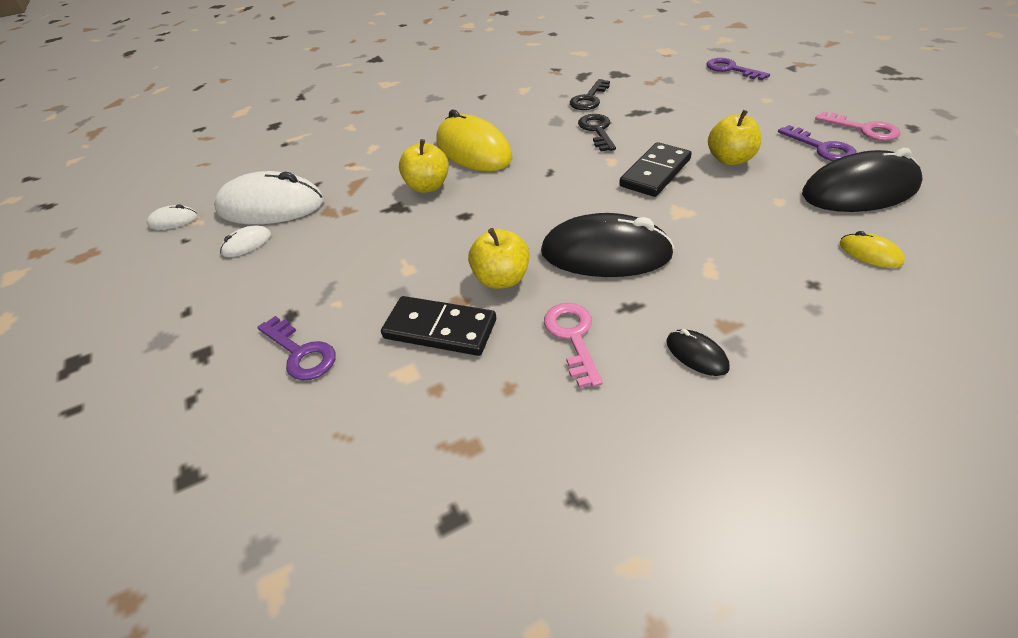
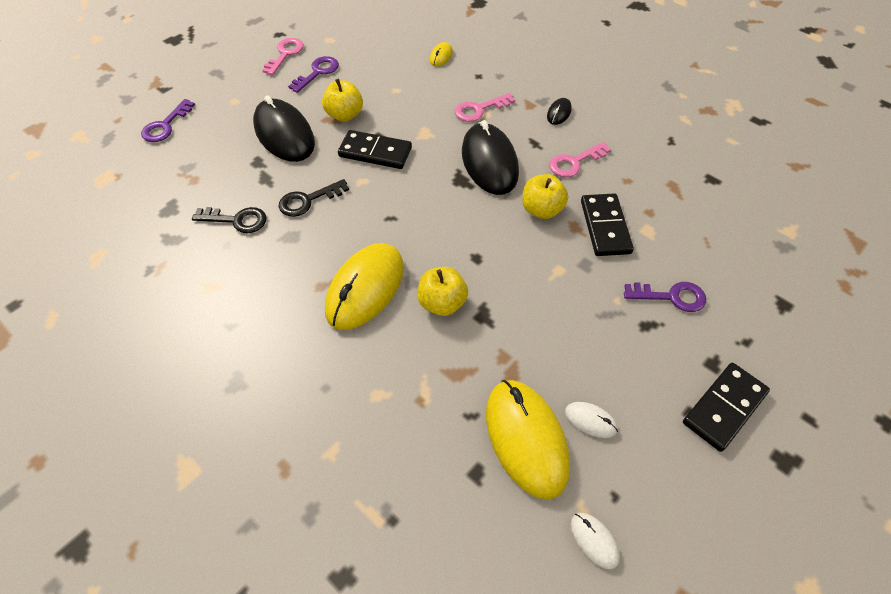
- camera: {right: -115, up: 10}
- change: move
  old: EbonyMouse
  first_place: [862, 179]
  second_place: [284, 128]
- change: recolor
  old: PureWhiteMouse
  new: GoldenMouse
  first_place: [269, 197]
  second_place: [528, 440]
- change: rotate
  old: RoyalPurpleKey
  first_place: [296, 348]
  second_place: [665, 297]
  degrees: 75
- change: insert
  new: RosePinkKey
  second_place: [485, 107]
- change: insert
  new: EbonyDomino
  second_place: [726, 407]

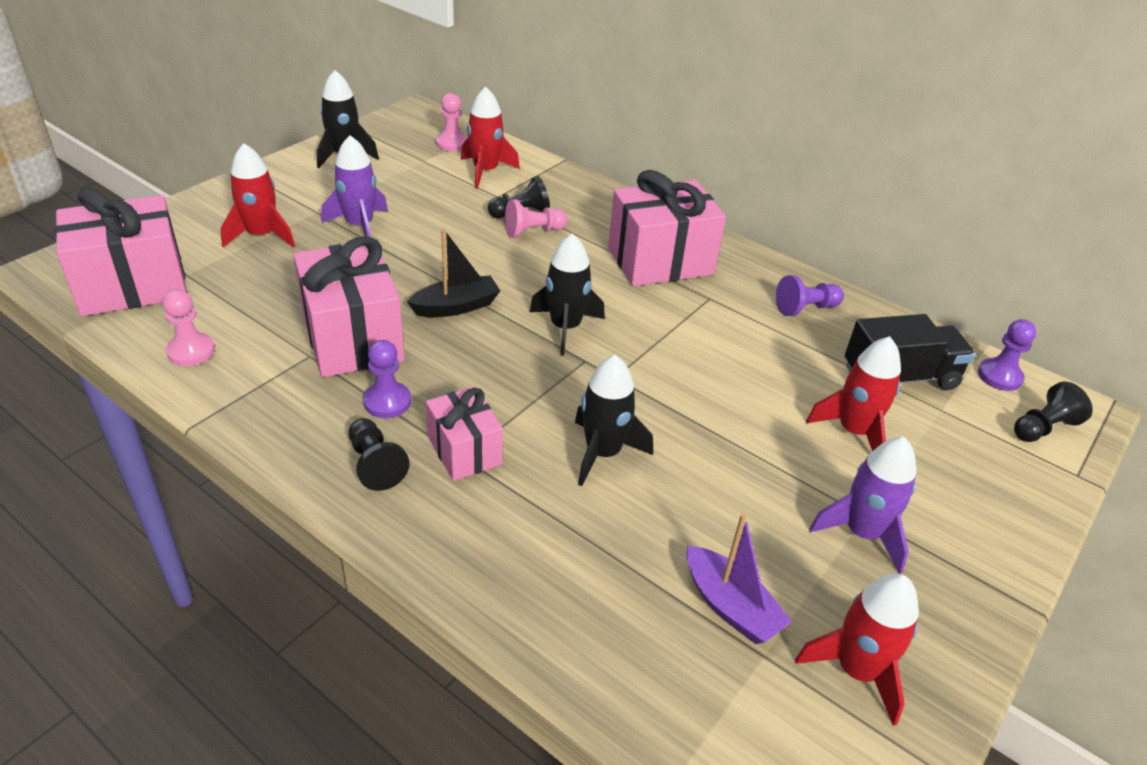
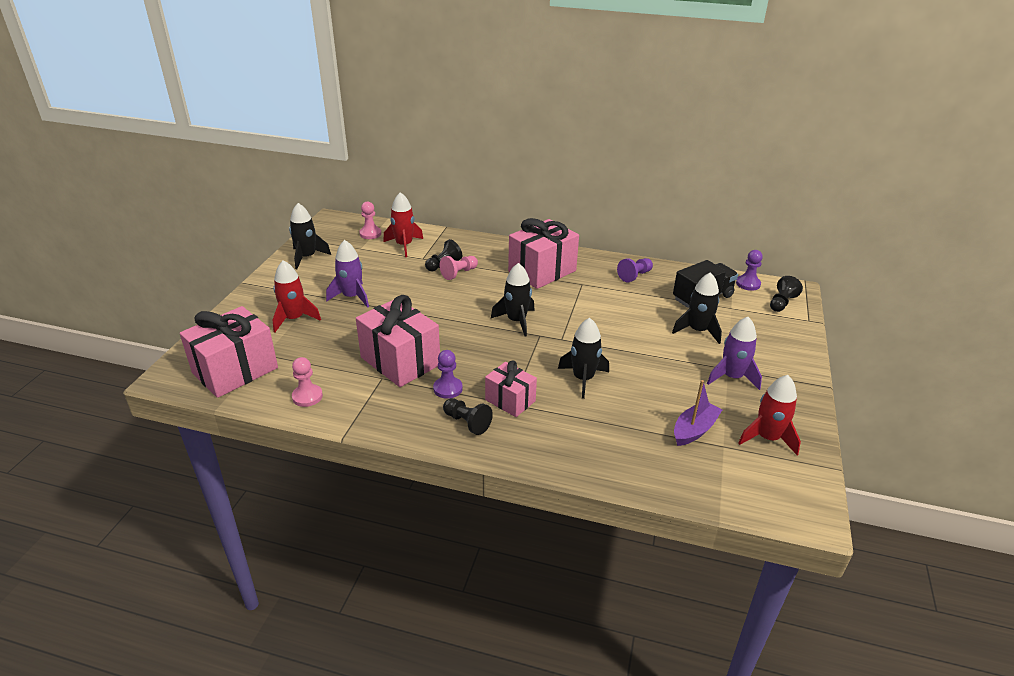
- camera: {right: -20, up: -5}
- change: delete
  old: EbonyToyBoat
  first_place: [453, 273]
- change: recolor
  old: ScarletRocket
  new: EbonyRocket
  first_place: [853, 393]
  second_place: [697, 308]
- change: rotate
  old: RoyalPurpleToyBoat
  first_place: [739, 578]
  second_place: [698, 413]
  degrees: -75

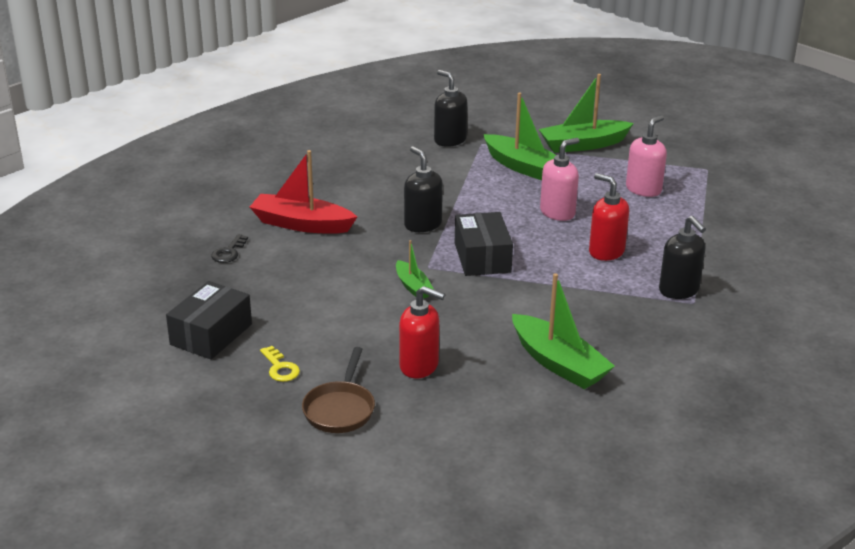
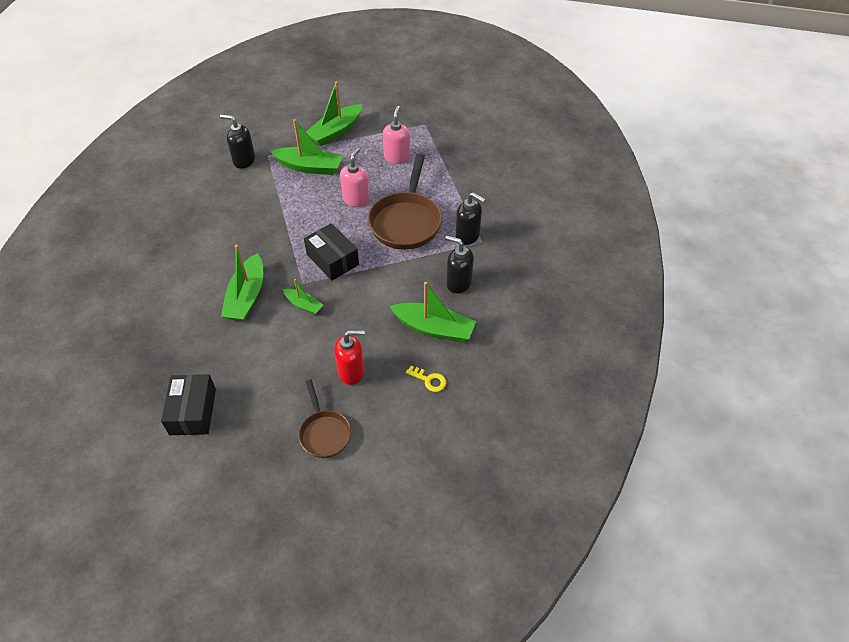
- camera: {right: -30, up: 20}
- change: move
  old: EbonyPumpBottle
  first_place: [423, 189]
  second_place: [459, 264]
- change: delete
  old: ScarletToyBoat
  first_place: [303, 192]
- change: replace
  old: ScarletPumpBottle
  new: DarkBrownSkillet
  first_place: [609, 217]
  second_place: [405, 202]
- change: delete
  old: EbonyKey
  first_place: [229, 248]
- change: move
  old: GoldenKey
  first_place: [280, 364]
  second_place: [426, 379]
- change: insert
  new: EmeraldToyBoat
  second_place: [242, 283]

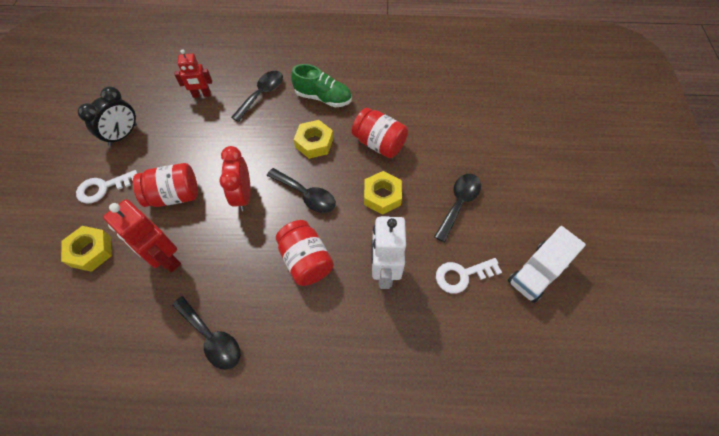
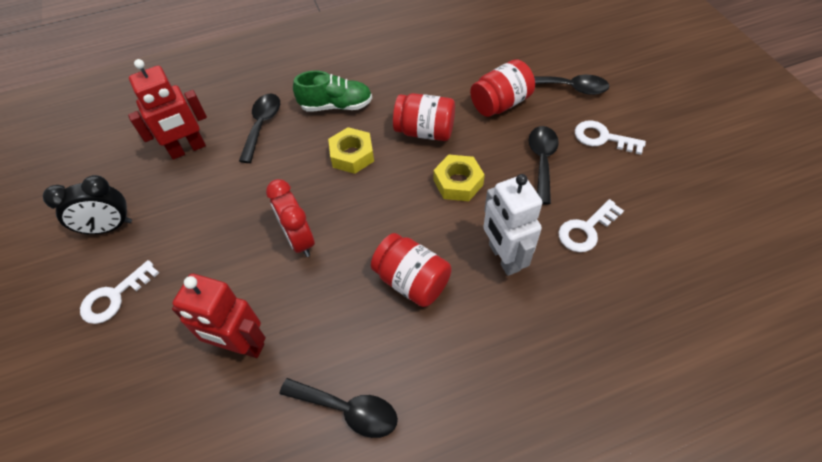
- camera: {right: -20, up: -5}
- change: resize
  old: ScarletToyRobot
  first_place: [193, 73]
  second_place: [167, 109]
  factor: 1.56
- change: rotate
  old: EbonyClock
  first_place: [107, 116]
  second_place: [87, 205]
  degrees: 60
- change: move
  old: ScarletJamJar
  first_place: [165, 185]
  second_place: [502, 88]
- change: move
  old: EbonySpoon
  first_place: [301, 190]
  second_place: [571, 85]
- change: delete
  old: GoldenHexNut
  first_place: [86, 249]
- change: delete
  old: PureWhiteTruck
  first_place: [547, 264]
- change: insert
  new: PureWhiteKey
  second_place: [610, 137]

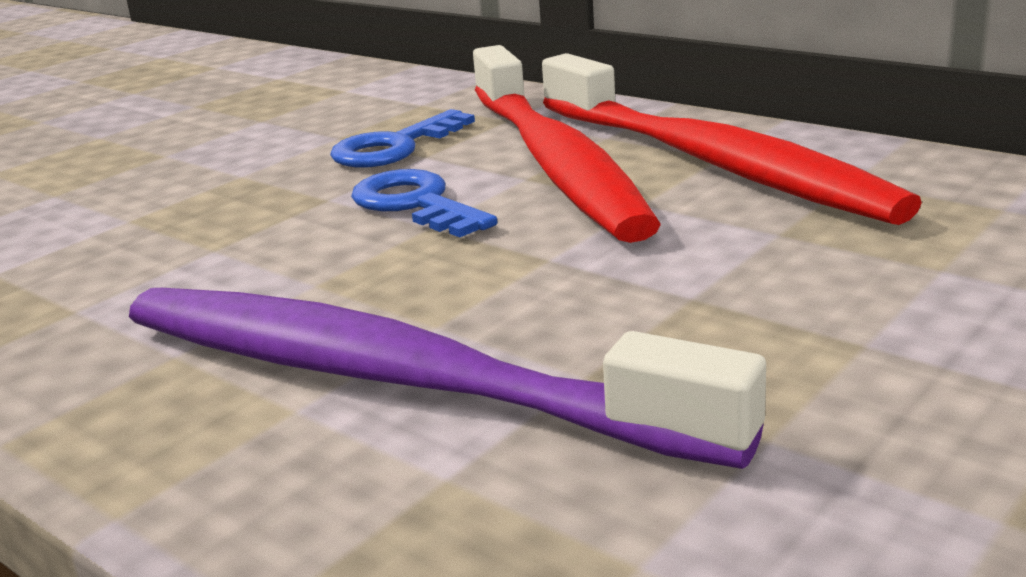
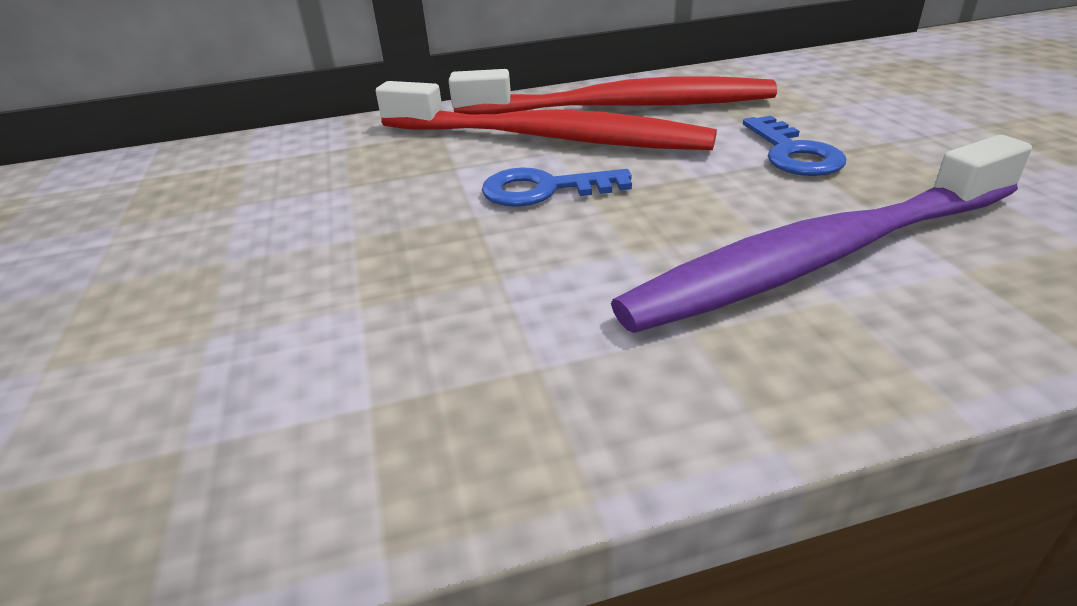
- camera: {right: -55, up: 10}
- change: move
  old: BlueKey
  first_place: [402, 138]
  second_place: [794, 146]

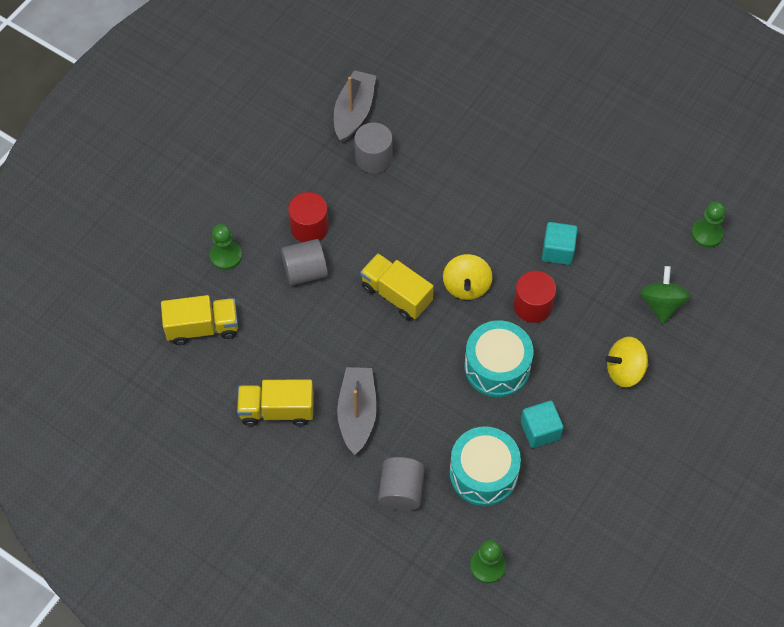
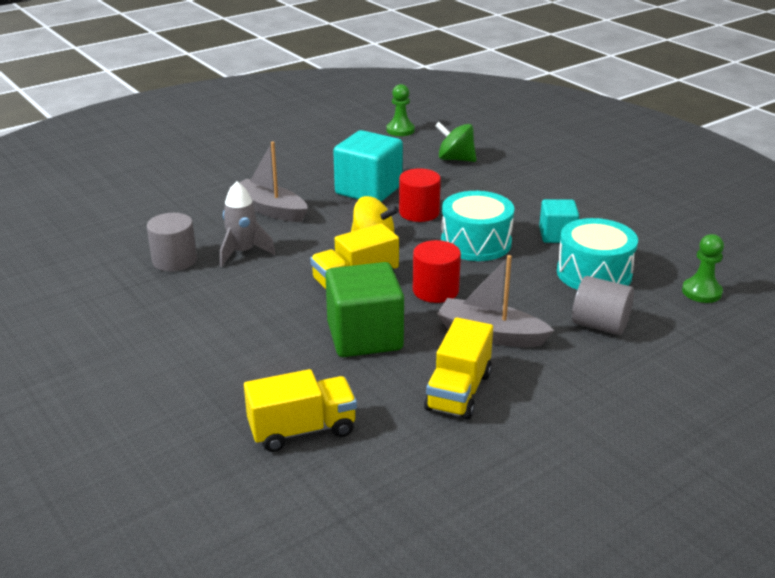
- camera: {right: -70, up: -30}
- change: move
  old: GreyToyBoat
  first_place: [355, 106]
  second_place: [268, 181]
- change: move
  old: ScarletCylinderShape
  first_place: [308, 217]
  second_place: [437, 271]
- change: resize
  old: TurquoiseBlock
  first_place: [560, 243]
  second_place: [368, 166]
  factor: 1.7
- change: delete
  old: EmeraldPawn
  first_place: [226, 247]
- change: delete
  old: GreyCylinderShape
  first_place: [304, 262]
- change: rotate
  old: GoldenTruck
  first_place: [199, 320]
  second_place: [300, 410]
  degrees: 60
- change: delete
  old: GoldenSpinningTop
  first_place: [626, 362]
- change: insert
  new: GreyRocket
  second_place: [248, 224]
- change: insert
  new: EmeraldBlock
  second_place: [365, 309]

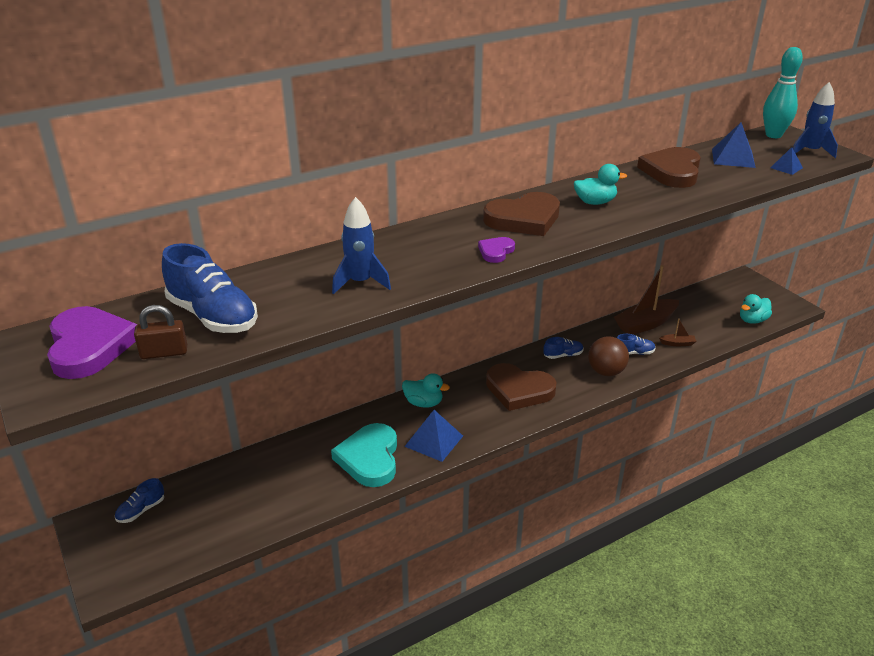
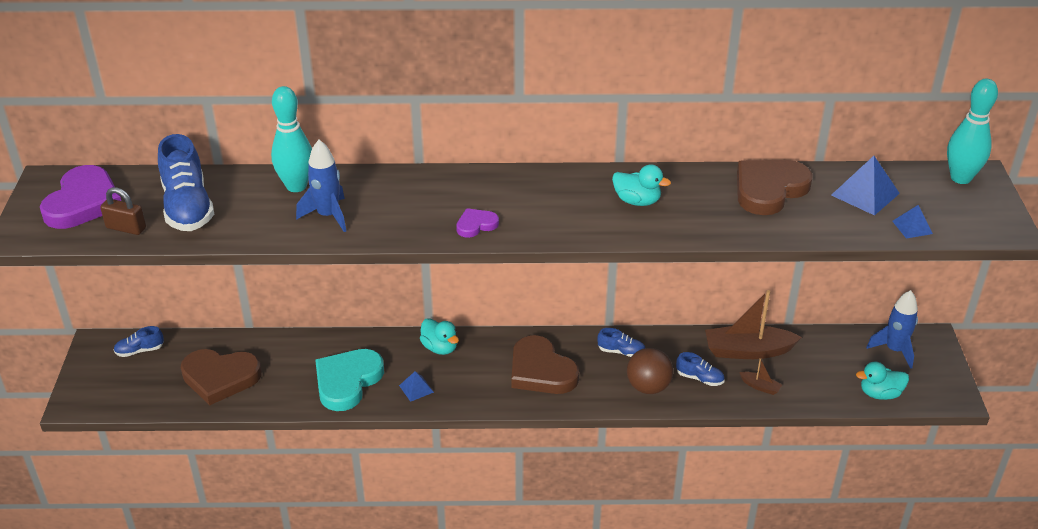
- camera: {right: 30, up: 5}
- change: move
  old: BlueRocket
  first_place: [815, 120]
  second_place: [892, 329]
- change: move
  old: DarkBrownHeartShape
  first_place: [521, 214]
  second_place: [221, 377]
- change: resize
  old: BlueSolidPyramid
  first_place: [433, 436]
  second_place: [416, 386]
  factor: 0.58
- change: insert
  new: TurquoiseSkittle
  second_place: [291, 139]

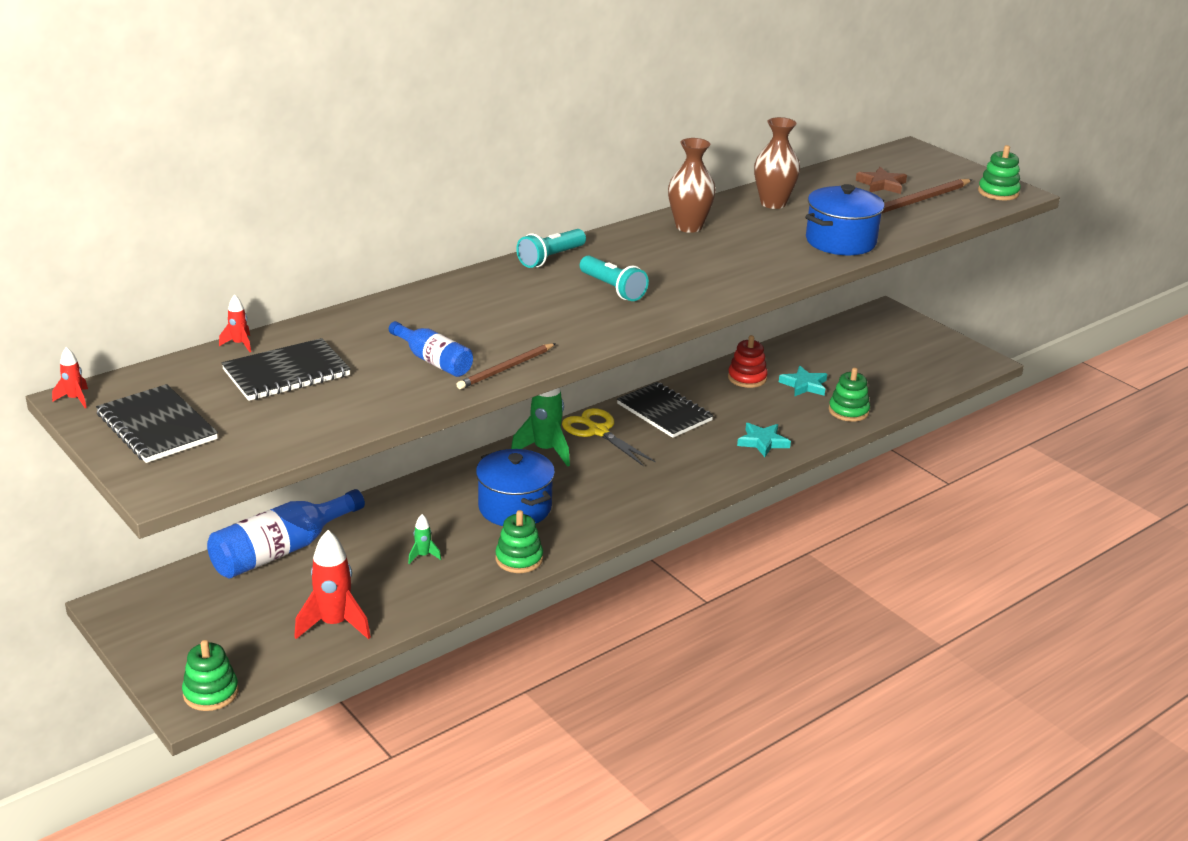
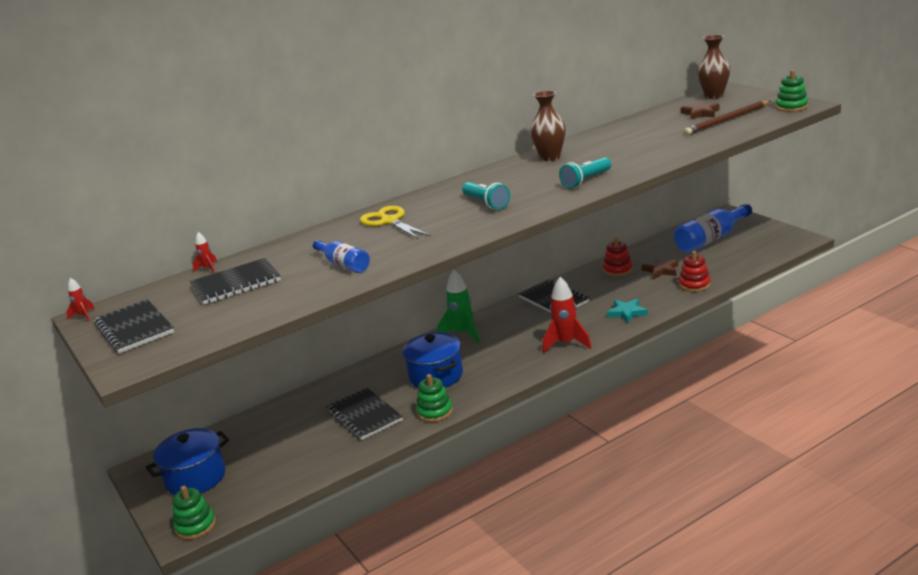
- camera: {right: 10, up: -5}
- change: move
  old: DarkBrownFlowerVase
  first_place: [777, 163]
  second_place: [713, 67]
- change: move
  old: BluePot
  first_place: [844, 219]
  second_place: [187, 461]
- change: move
  old: TurquoisePocketTorch
  first_place: [551, 248]
  second_place: [585, 173]
- change: delete
  old: DarkBrownPencil
  first_place: [506, 366]
- change: recolor
  old: TurquoiseStarShape
  new: DarkBrownStarShape
  first_place: [803, 381]
  second_place: [659, 268]
- change: recolor
  old: EmeraldStackingRings
  new: ScarletStackingRings
  first_place: [849, 395]
  second_place: [695, 271]
- change: move
  old: GoldenScissors
  first_place: [609, 437]
  second_place: [395, 222]
- change: move
  old: BlueFlask
  first_place: [286, 534]
  second_place: [713, 228]
- change: replace
  old: EmeraldRocket
  new: EbonyNotebook
  first_place: [424, 539]
  second_place: [364, 414]
- change: move
  old: ScarletRocket
  first_place: [332, 584]
  second_place: [567, 315]

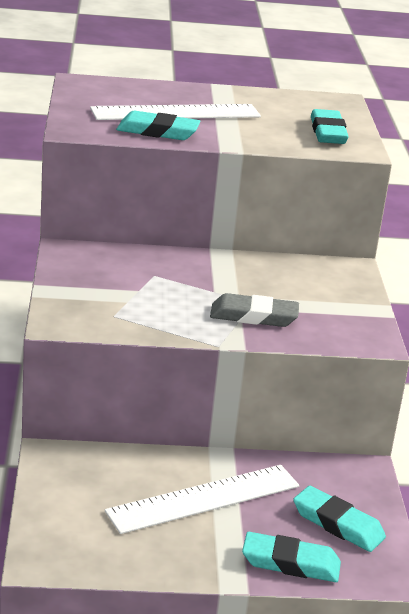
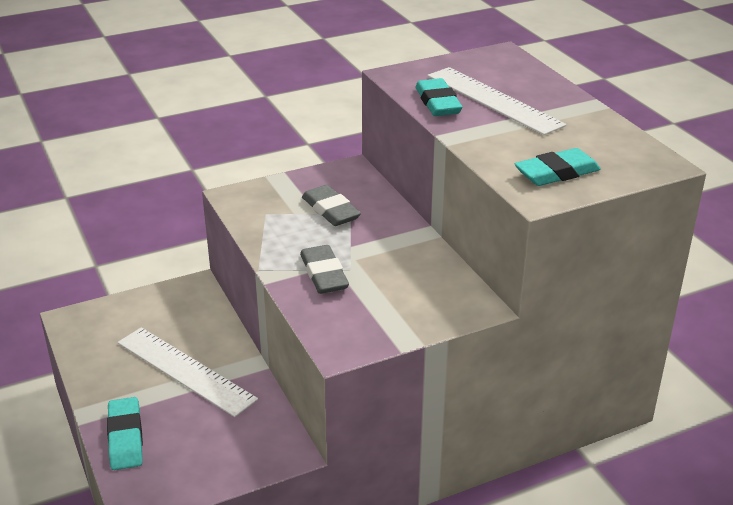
- camera: {right: 70, up: 5}
- change: delete
  old: TurquoiseEraser
  first_place: [339, 519]
- change: insert
  new: GreyEraser
  second_place: [331, 205]

